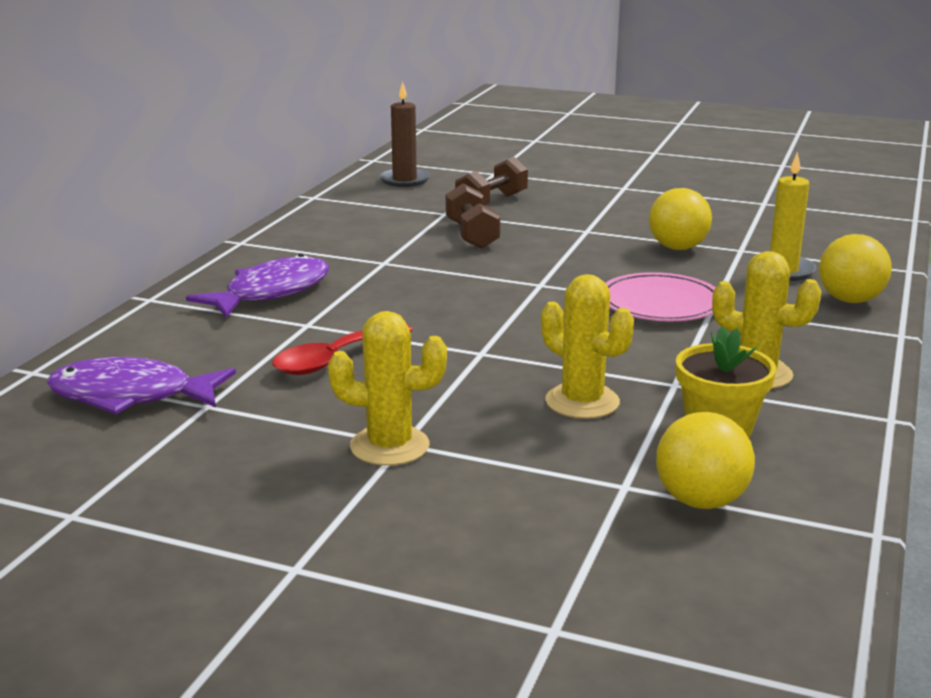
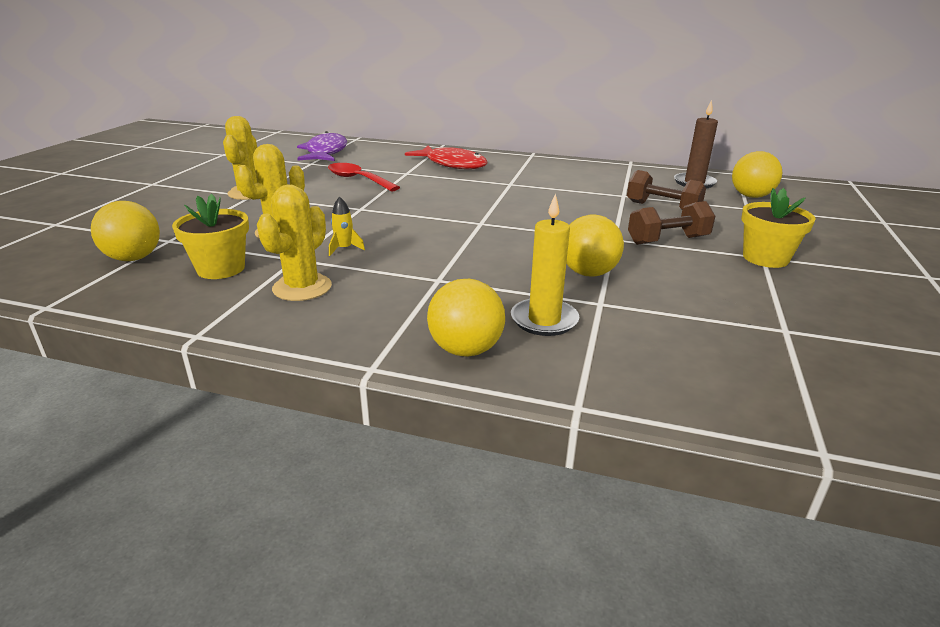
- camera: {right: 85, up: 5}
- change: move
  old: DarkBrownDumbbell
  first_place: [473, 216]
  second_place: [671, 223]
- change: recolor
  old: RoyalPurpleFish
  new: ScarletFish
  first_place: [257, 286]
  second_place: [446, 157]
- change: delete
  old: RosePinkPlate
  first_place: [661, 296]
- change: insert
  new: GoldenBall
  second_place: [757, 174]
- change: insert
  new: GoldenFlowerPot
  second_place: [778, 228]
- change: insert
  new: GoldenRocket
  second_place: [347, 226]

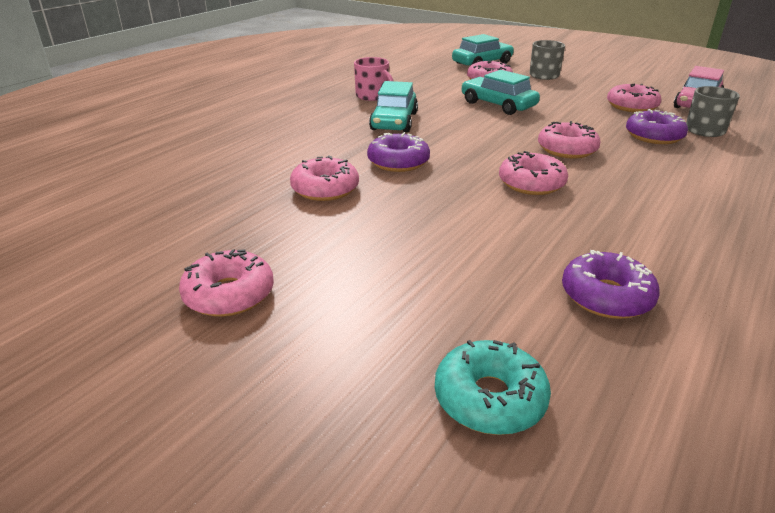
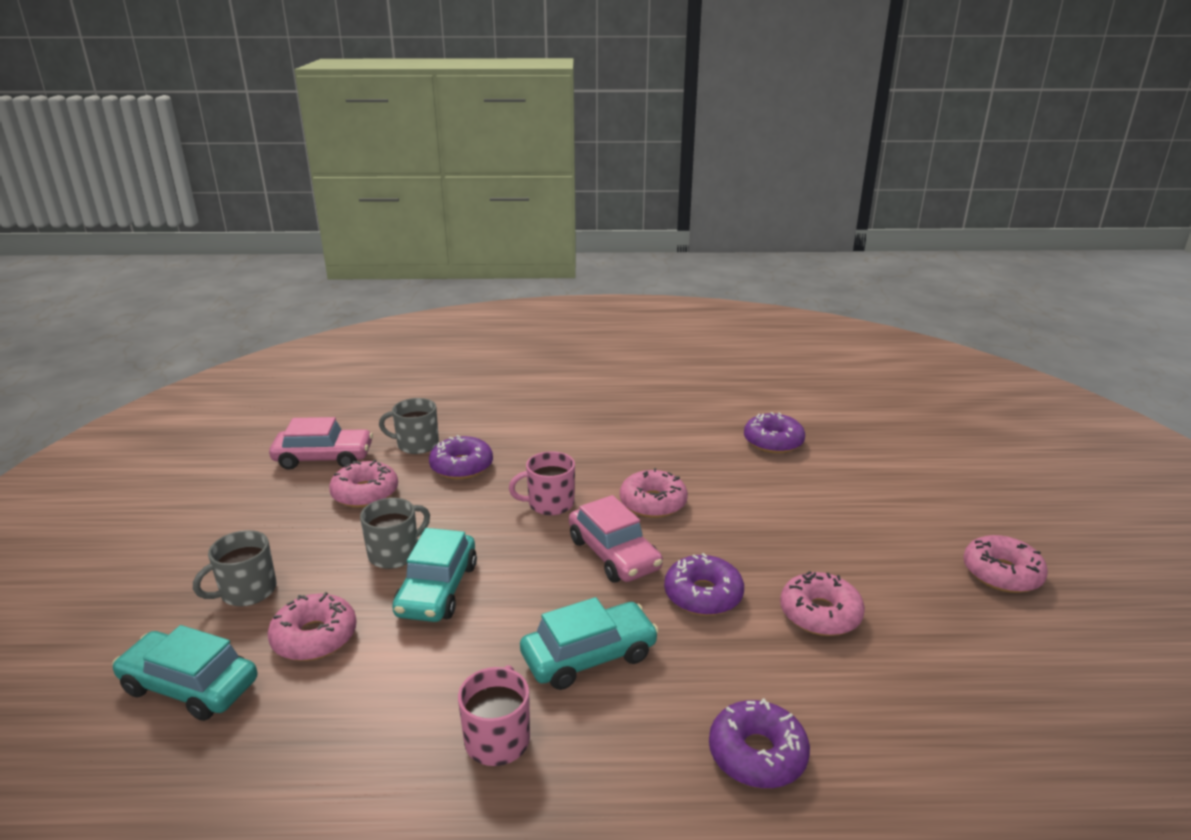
- camera: {right: -125, up: -5}
- change: replace
  old: RosePinkGlazedDonut
  new: RosePinkTeaMug
  first_place: [569, 140]
  second_place: [542, 483]
- change: delete
  old: TurquoiseGlazedDonut
  first_place: [493, 387]
- change: insert
  new: RosePinkAutomobile
  second_place: [616, 539]
- change: insert
  new: GreyTeaMug
  second_place: [395, 533]
- change: insert
  new: RoyalPurpleGlazedDonut
  second_place: [759, 743]

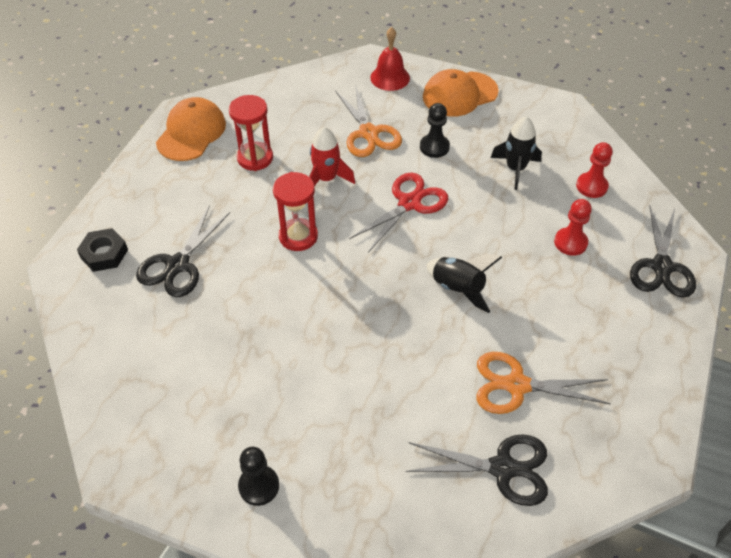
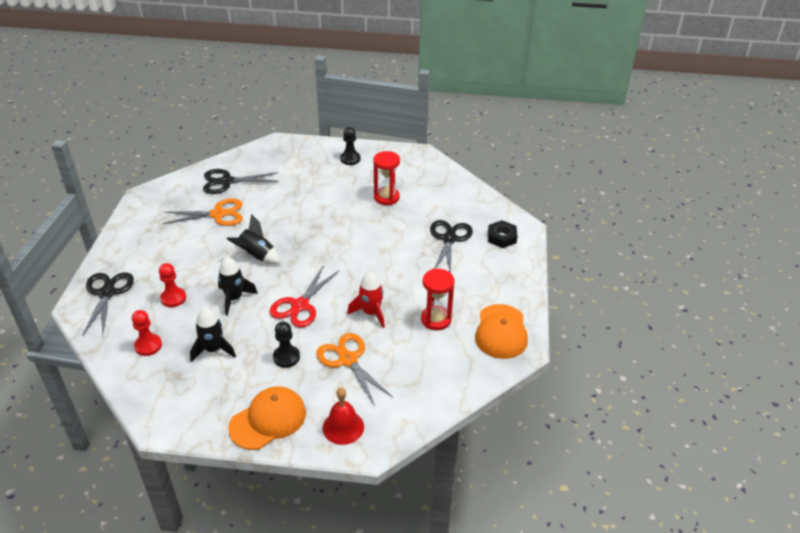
- camera: {right: 165, up: -10}
- change: move
  old: ScarletSandTimer
  first_place: [295, 211]
  second_place: [386, 178]
- change: insert
  new: EbonyRocket
  second_place: [238, 286]

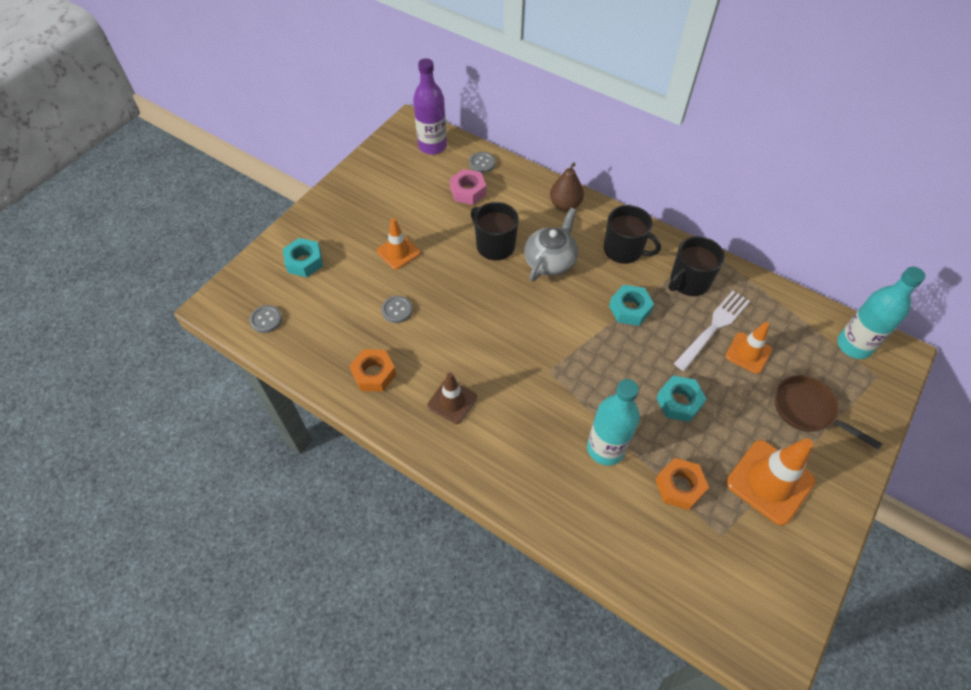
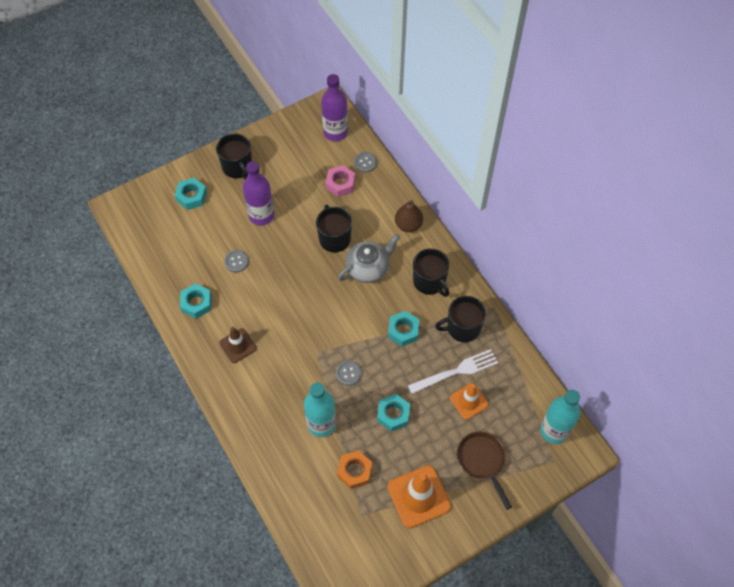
- camera: {right: 25, up: 5}
- change: replace
  old: OrangeColouredSafetyCone
  new: RoyalPurpleFlask
  first_place: [398, 244]
  second_place: [258, 193]
- change: move
  old: GreyButton
  first_place: [265, 319]
  second_place: [349, 373]
- change: recolor
  old: OrangeColouredHexNut
  new: TurquoiseHexNut
  first_place: [373, 370]
  second_place: [196, 301]
- change: insert
  new: EbonyTeaMug
  second_place: [234, 156]

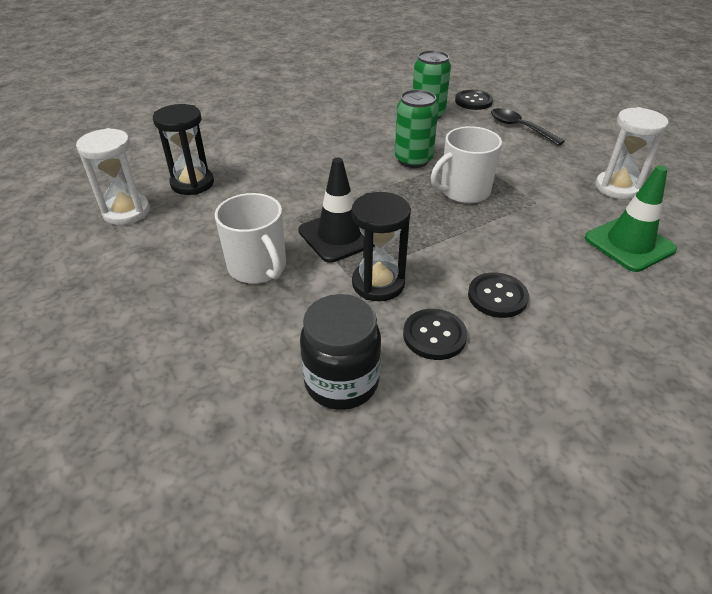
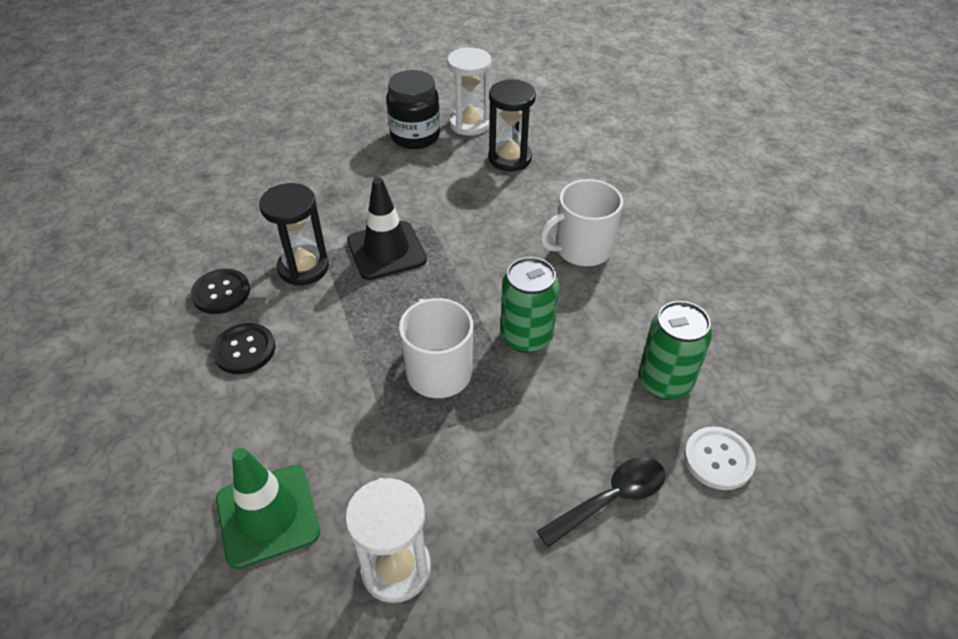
- camera: {right: 100, up: 5}
- change: recolor
  old: EbonyButton
  new: PureWhiteButton
  first_place: [474, 100]
  second_place: [720, 458]
- change: move
  old: PureWhiteTeaMug
  first_place: [250, 238]
  second_place: [581, 222]
- change: move
  old: EbonyJamJar
  first_place: [340, 352]
  second_place: [413, 109]

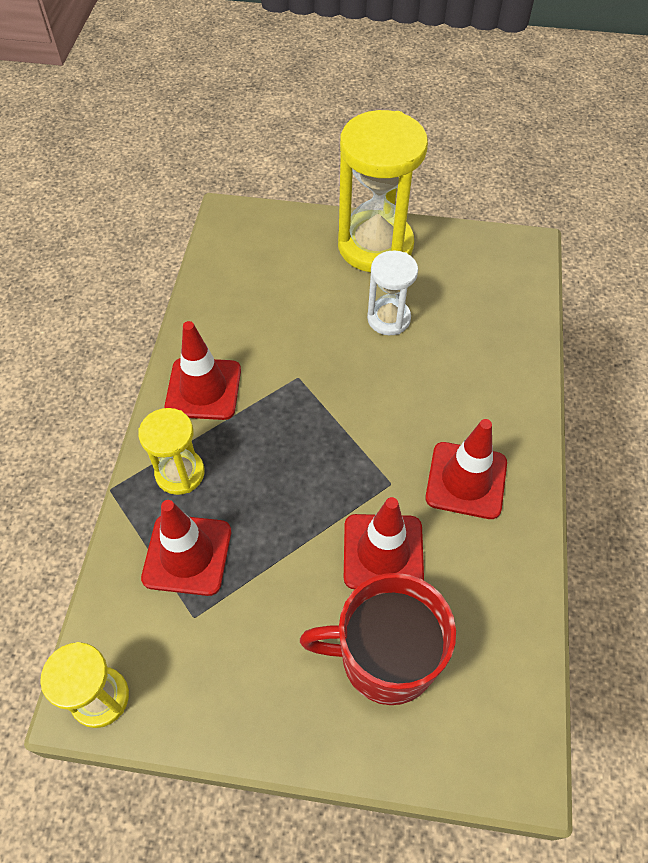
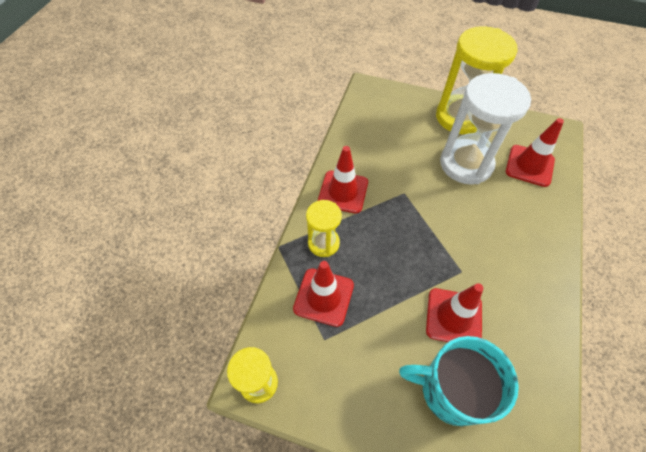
- camera: {right: 10, up: 0}
- change: resize
  old: PureWhiteSandTimer
  first_place: [392, 292]
  second_place: [485, 128]
  factor: 1.86
- change: move
  old: ScarletSafetyCone
  first_place: [466, 469]
  second_place: [535, 152]
- change: recolor
  old: ScarletTeaMug
  new: TurquoiseTeaMug
  first_place: [378, 639]
  second_place: [459, 381]

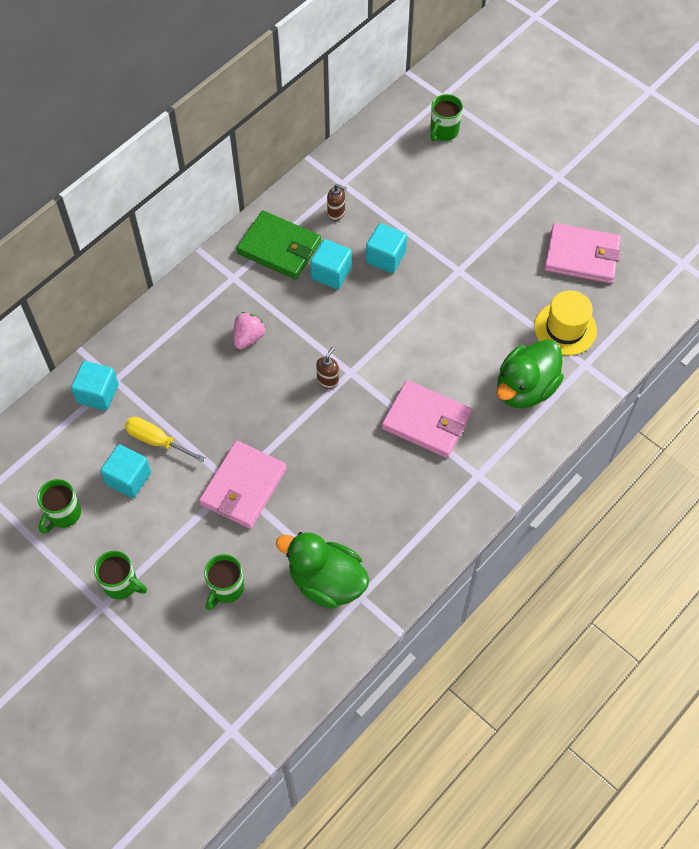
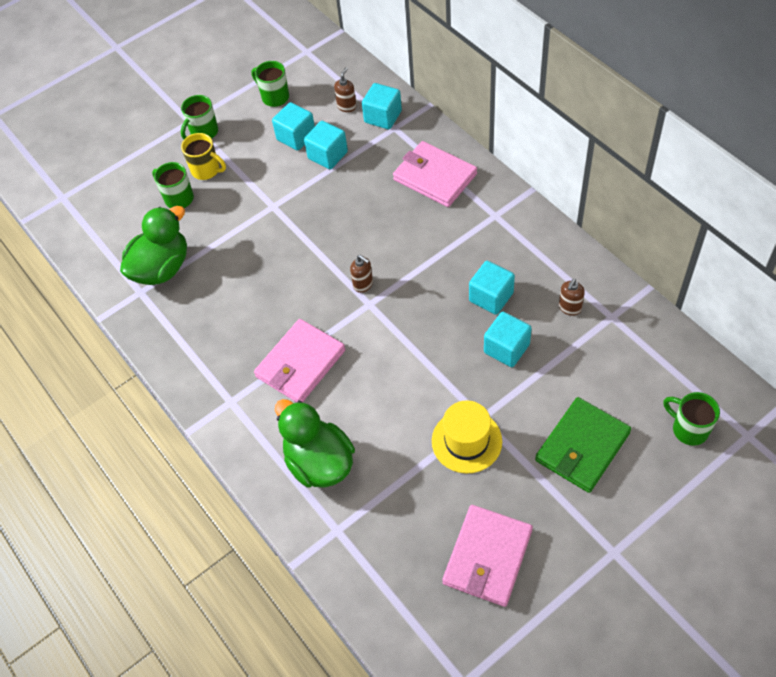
- camera: {right: 105, up: -5}
- change: move
  old: EmeraldCardWallet
  first_place: [278, 244]
  second_place: [583, 445]
- change: move
  old: GoldenHat
  first_place: [565, 322]
  second_place: [467, 437]
- change: delete
  old: RosePinkBerry
  first_place: [250, 330]
- change: replace
  old: GoldenScrewdriver
  new: TurquoiseBlock
  first_place: [165, 440]
  second_place: [326, 145]
- change: move
  old: RosePinkCardWallet
  first_place: [243, 485]
  second_place: [435, 174]
- change: insert
  new: DarkBrownPumpBottle
  second_place: [345, 89]
- change: insert
  new: GoldenTeaMug
  second_place: [203, 156]

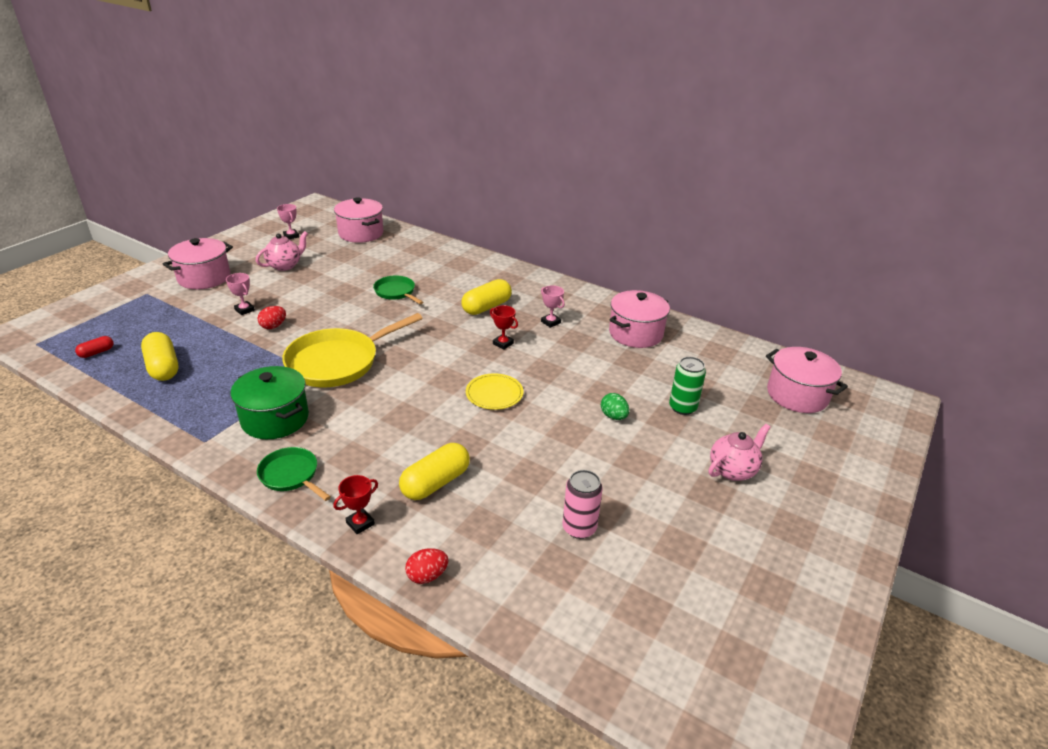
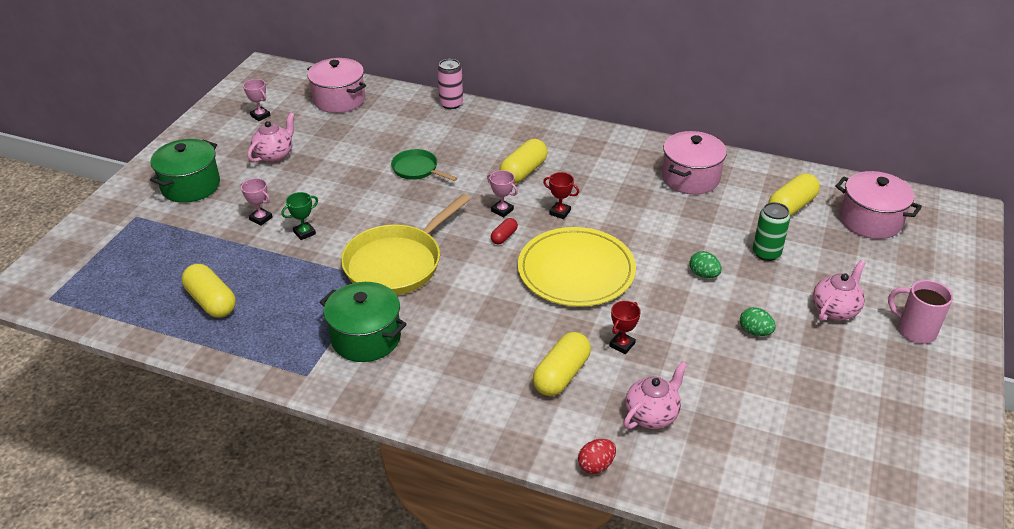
- camera: {right: -10, up: 5}
- change: recolor
  old: RosePinkPot
  new: EmeraldPot
  first_place: [198, 263]
  second_place: [185, 171]
- change: move
  old: RosePinkPrizeCup
  first_place: [553, 306]
  second_place: [502, 193]
- change: replace
  old: ScarletEgg
  new: EmeraldPrizeCup
  first_place: [271, 317]
  second_place: [299, 216]
- change: move
  old: ScarletPillShape
  first_place: [94, 347]
  second_place: [504, 231]
- change: resize
  old: GoldenPlate
  first_place: [494, 391]
  second_place: [577, 267]
  factor: 1.94
- change: delete
  old: EmeraldSkillet
  first_place: [294, 474]
- change: move
  old: RosePinkSodaCan
  first_place: [582, 504]
  second_place: [450, 84]
- change: move
  old: ScarletPrizeCup
  first_place: [355, 504]
  second_place: [625, 327]
- change: insert
  new: GoldenPillShape
  second_place: [794, 195]
- change: insert
  new: RosePinkTeaMug
  second_place: [920, 312]
- change: insert
  new: EmeraldEgg
  second_place: [758, 321]
- change: insert
  new: RosePinkTeapot
  second_place: [655, 395]

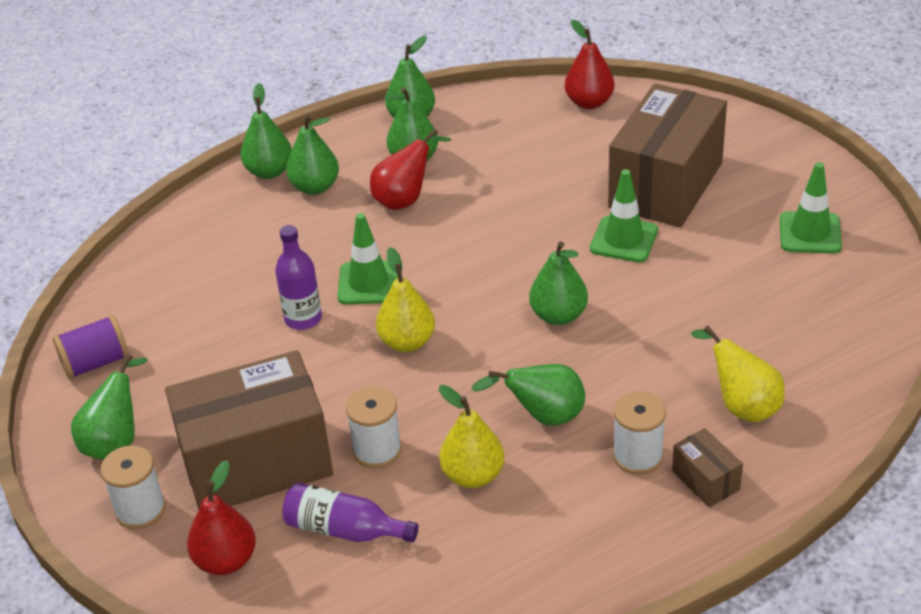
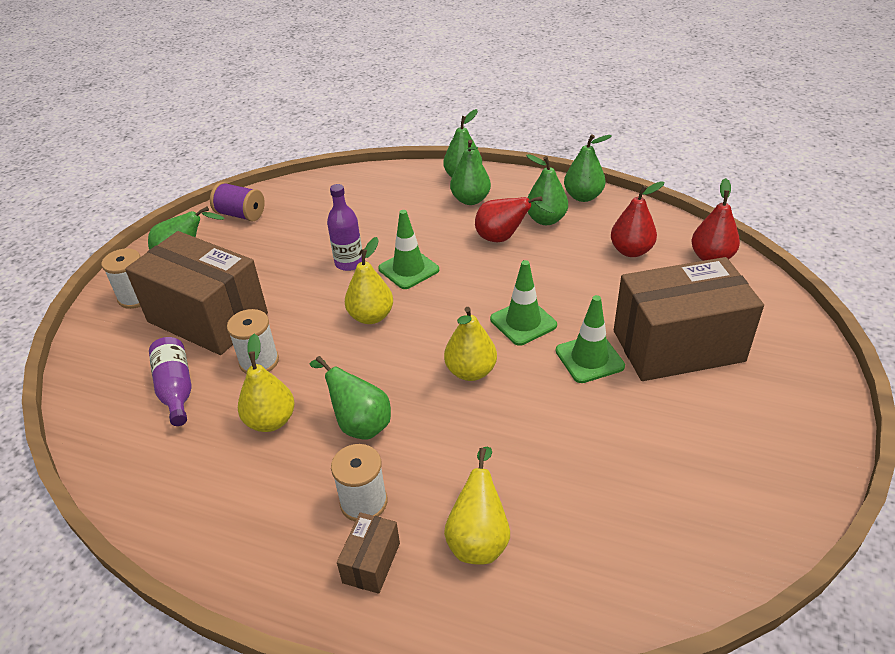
- camera: {right: 50, up: 0}
- change: move
  old: EmeraldSafetyCone
  first_place: [811, 208]
  second_place: [523, 303]
- change: recolor
  old: EmeraldToyPear
  new: GoldenToyPear
  first_place: [558, 283]
  second_place: [470, 344]
- change: move
  old: ScarletToyPear
  first_place: [221, 517]
  second_place: [637, 219]

